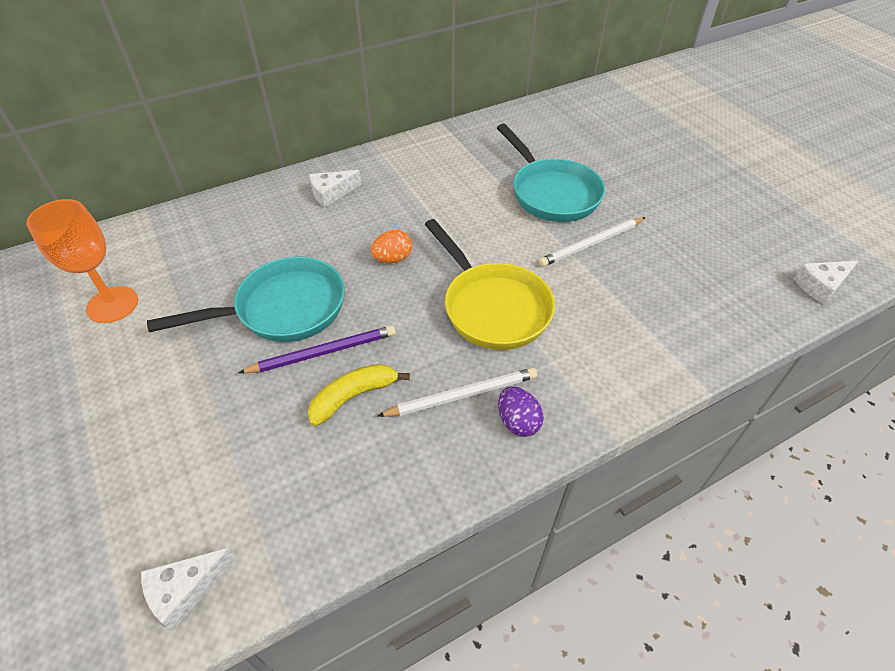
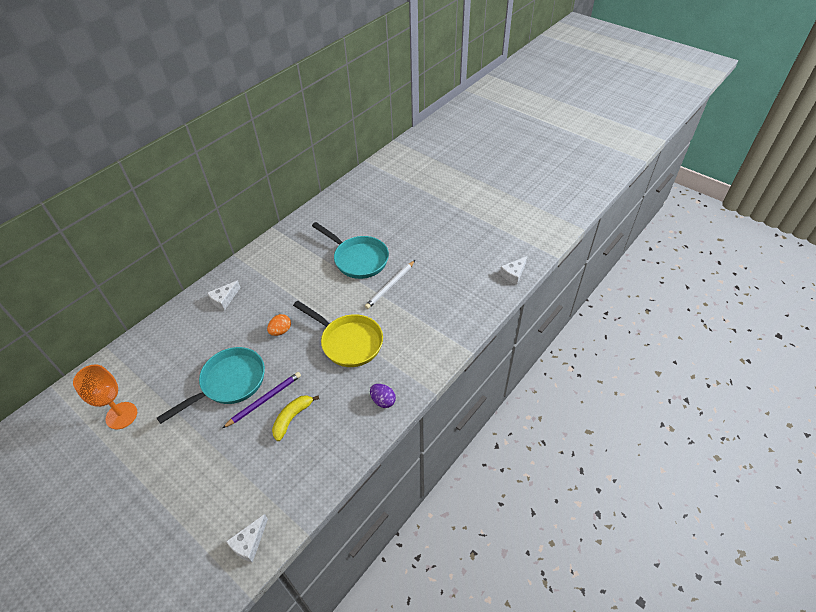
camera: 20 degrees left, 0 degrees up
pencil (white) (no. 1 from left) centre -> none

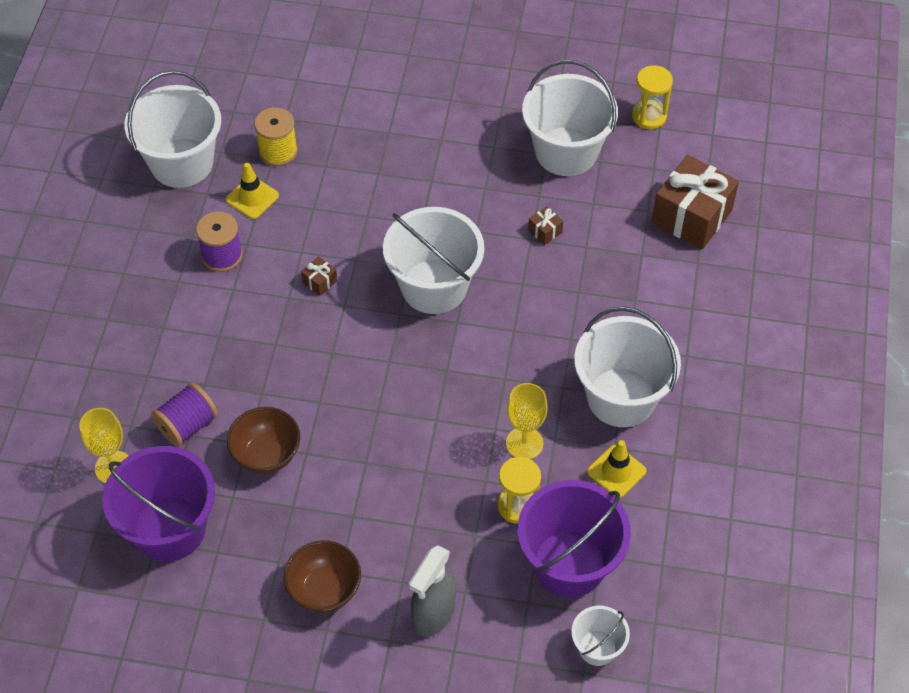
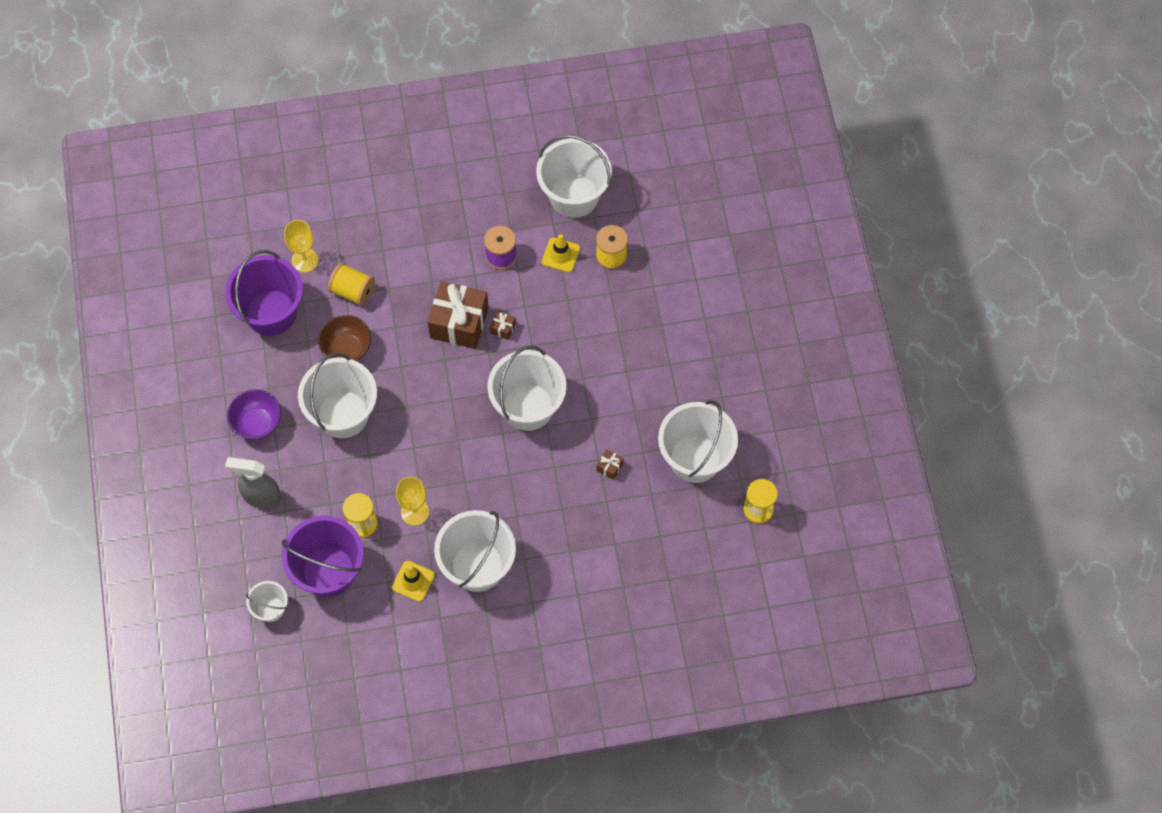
camera: 70 degrees right, 10 degrees up
bowl (brown) (no. 2 from left) bottom centre -> bowl (purple) middle left
none -> bucket (white) (no. 2 from left) middle left
spool (purple) (no. 1 from left) middle left -> spool (yellow) (no. 1 from left) middle left
gift (brown) (no. 3 from left in the first image) top right -> gift (brown) (no. 1 from left) centre, relocated

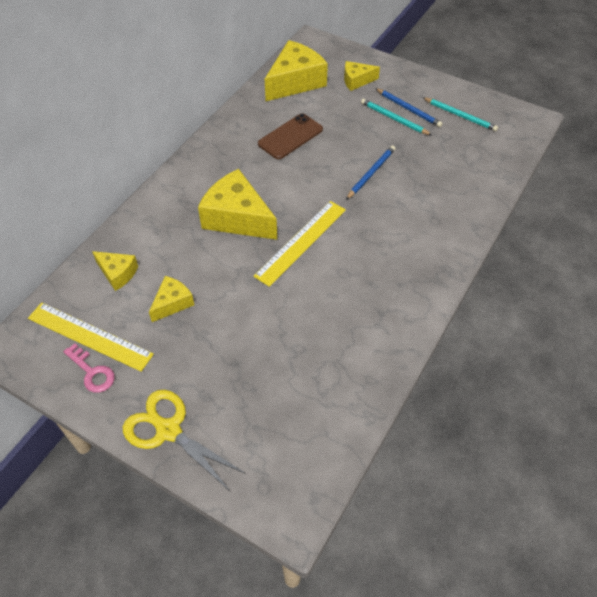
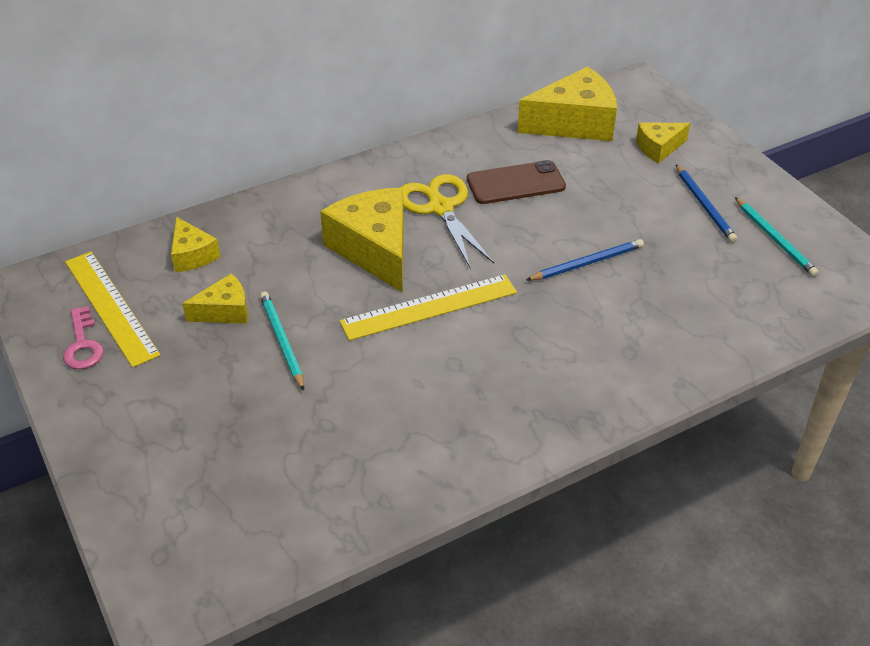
camera: 30 degrees right, 10 degrees down
pencil (turquoise) (no. 1 from left) top centre -> pencil (turquoise) (no. 1 from left) middle left, relocated
scissors (yellow) bottom left -> scissors (yellow) centre, relocated
cheese (yellow) (no. 5 from left) top centre -> cheese (yellow) (no. 5 from left) top right, 45 degrees counterclockwise

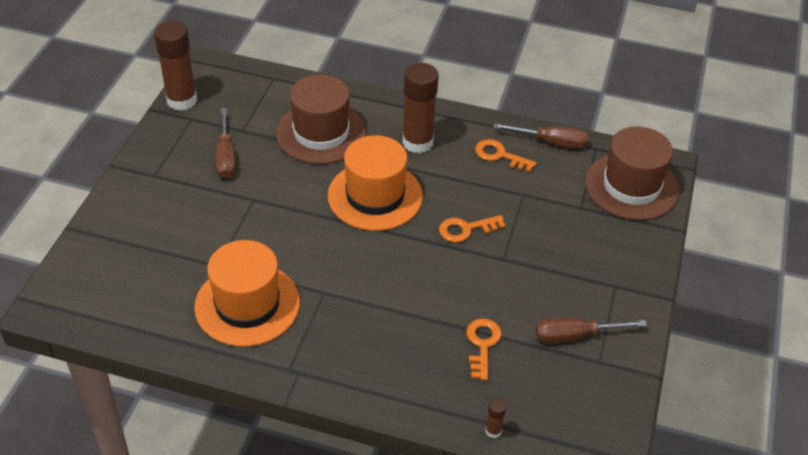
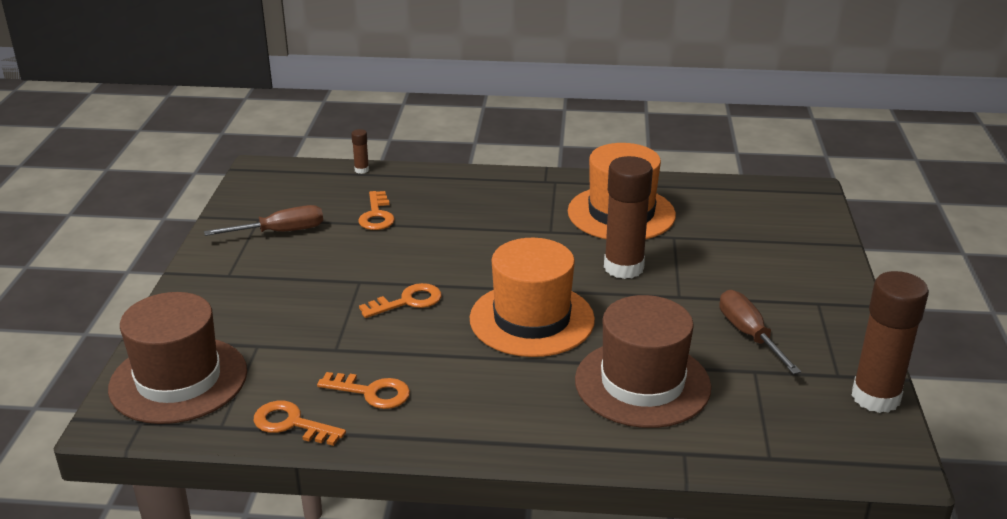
camera: 170 degrees right, 15 degrees down
screwdriver (brown) (no. 2 from left) top right -> key (orange) (no. 1 from left) bottom left
glue stick (brown) (no. 2 from left) top centre -> glue stick (brown) (no. 2 from left) centre, relocated

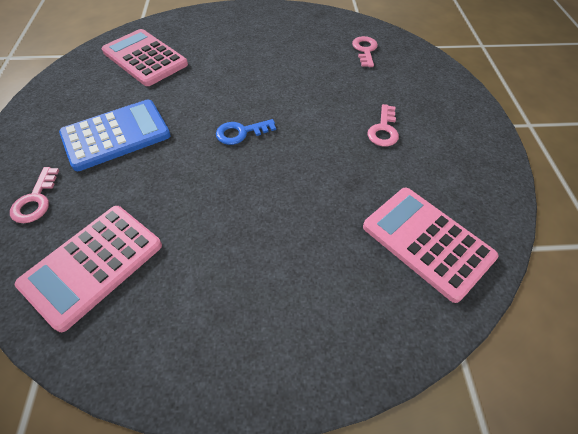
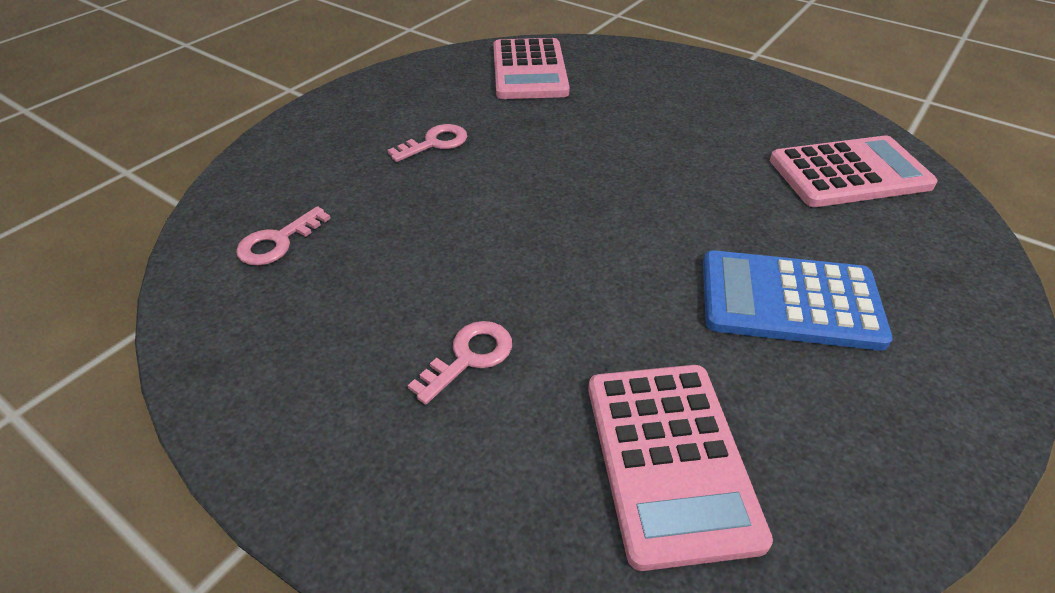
camera: 140 degrees left, 10 degrees down
key (pink) (no. 1 from left in the first image) middle left -> key (pink) (no. 3 from left) centre, relocated
key (blue) top centre -> none

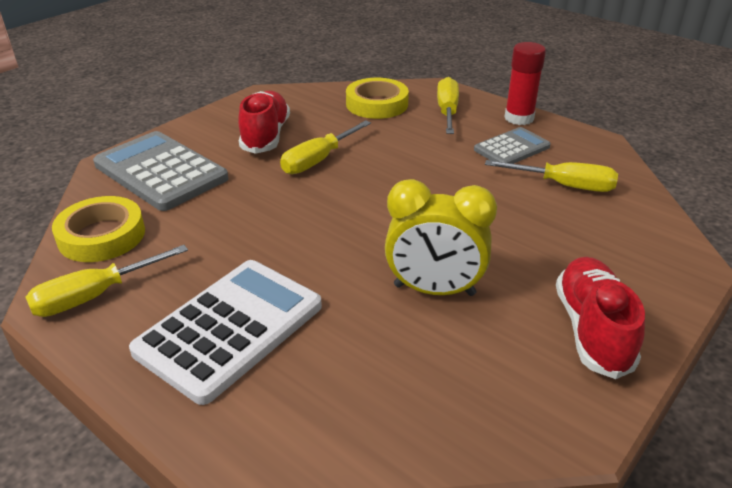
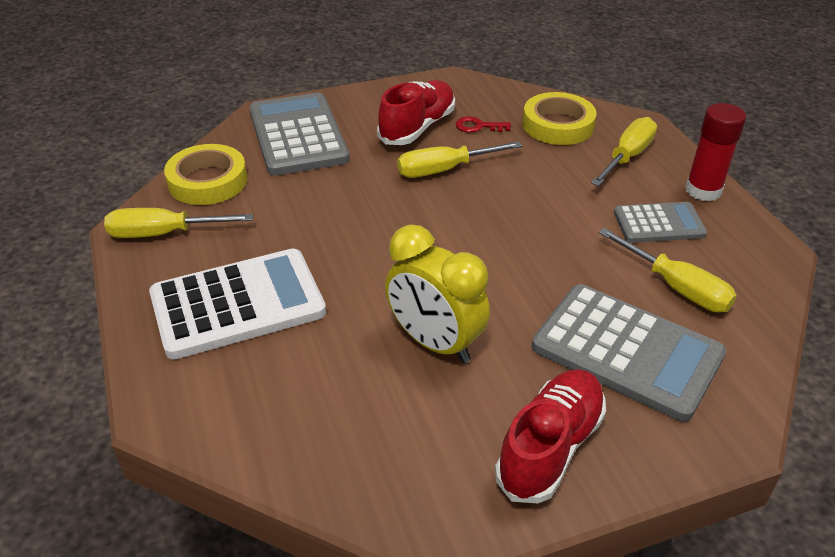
camera: 30 degrees right, 5 degrees up
none -> key (red) top centre
none -> calculator (grey) (no. 2 from left) middle right

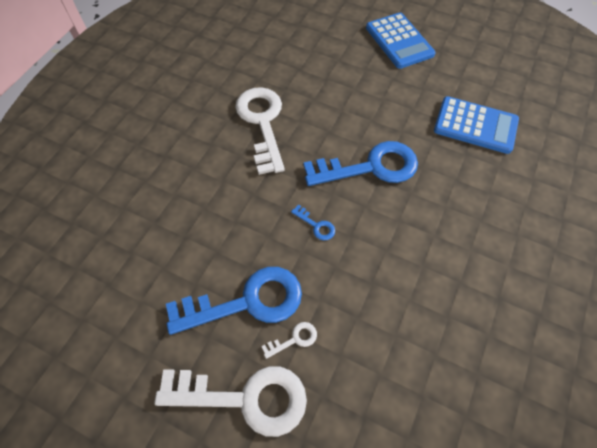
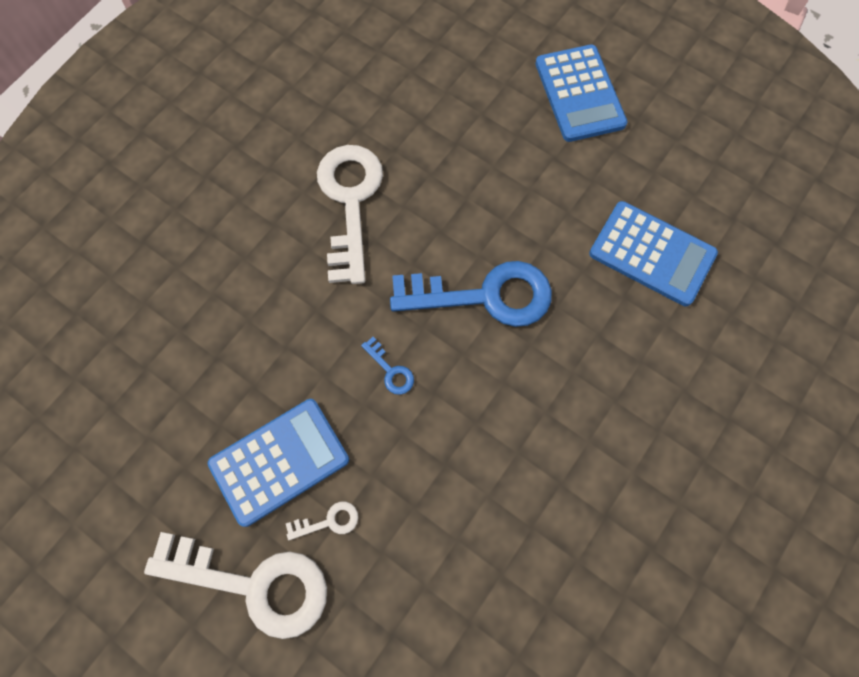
camera: 10 degrees right, 10 degrees up
key (blue) (no. 1 from left) bottom centre -> calculator (blue) (no. 1 from left) bottom left

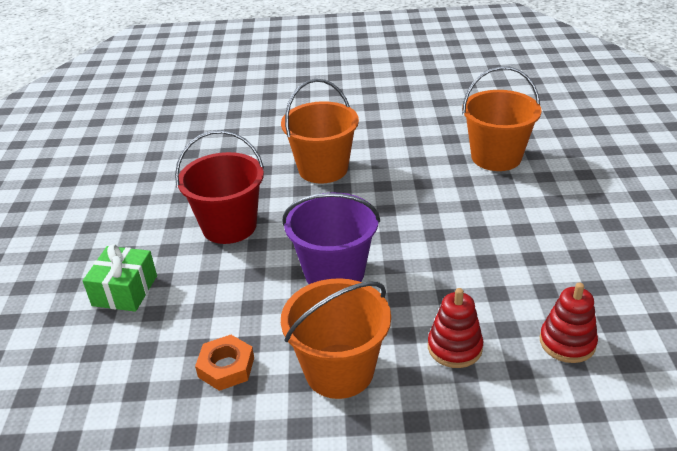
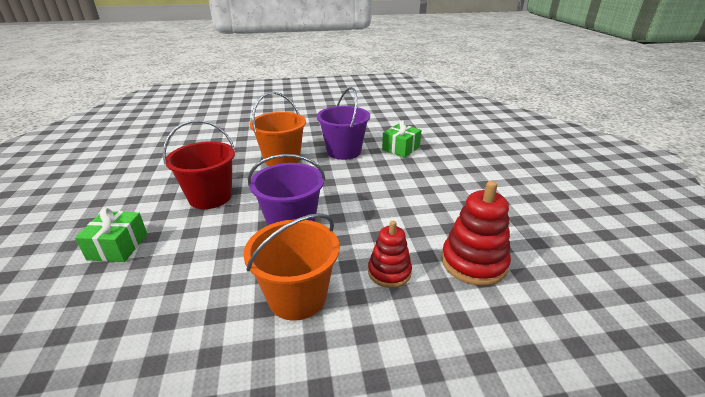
camera: 10 degrees left, 5 degrees down
none -> bucket (purple) (no. 2 from left) top centre
bucket (orange) (no. 3 from left) top right -> gift (green) (no. 2 from left) centre
stacking toy (red) (no. 2 from left) bottom right -> stacking toy (red) (no. 2 from left) middle right, x1.53
nut (orange) bottom left -> none

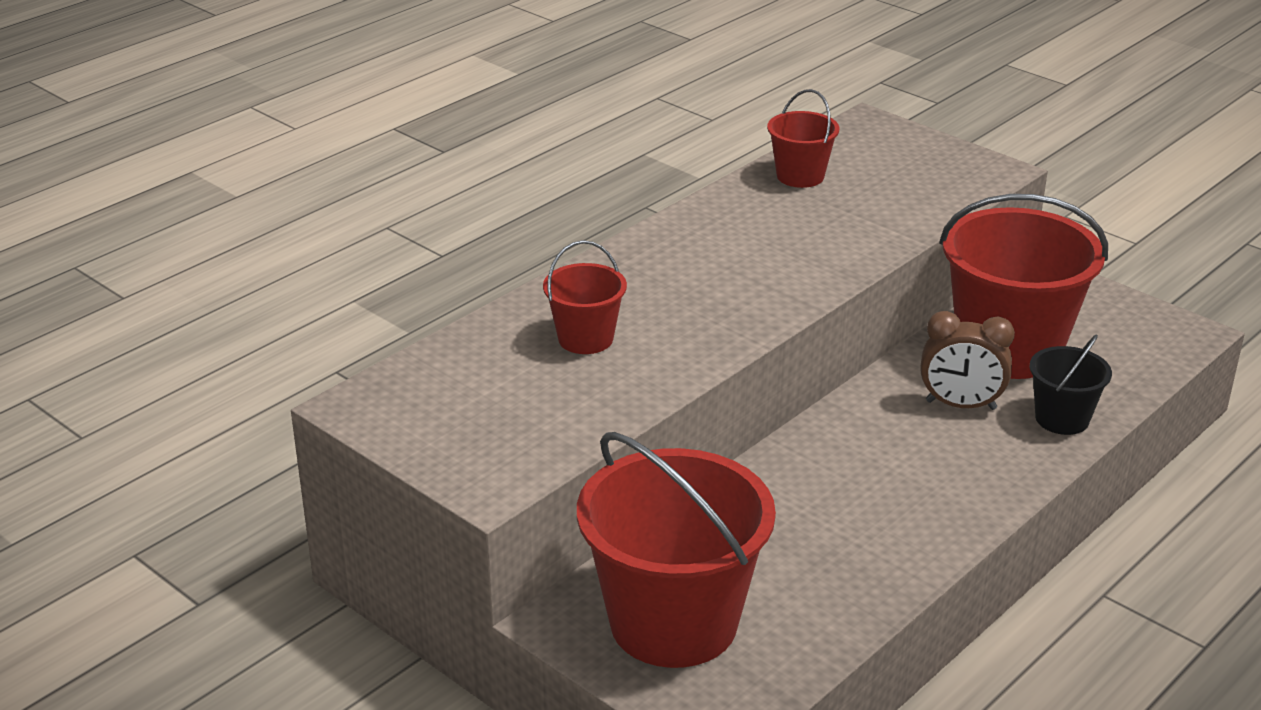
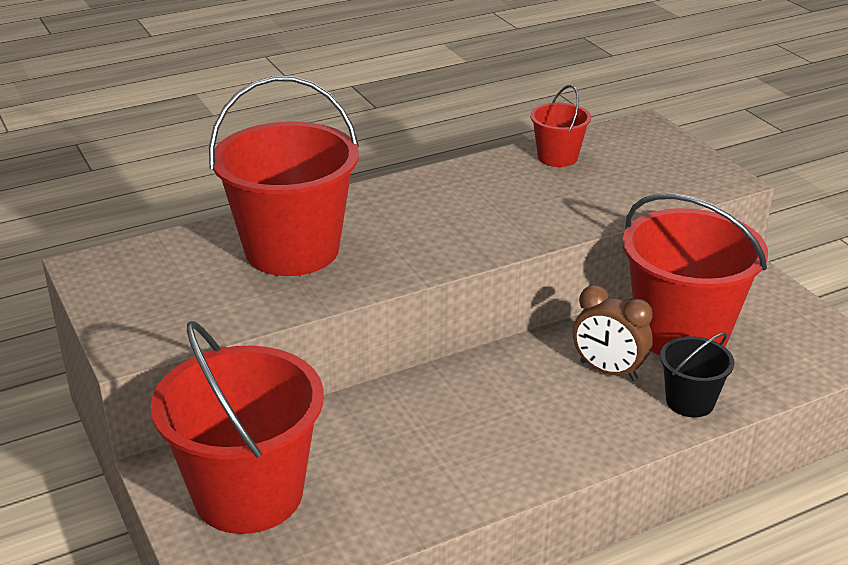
camera: 20 degrees right, 0 degrees up
bucket (red) (no. 1 from left in the first image) centre -> bucket (red) (no. 2 from left) top centre, x2.06

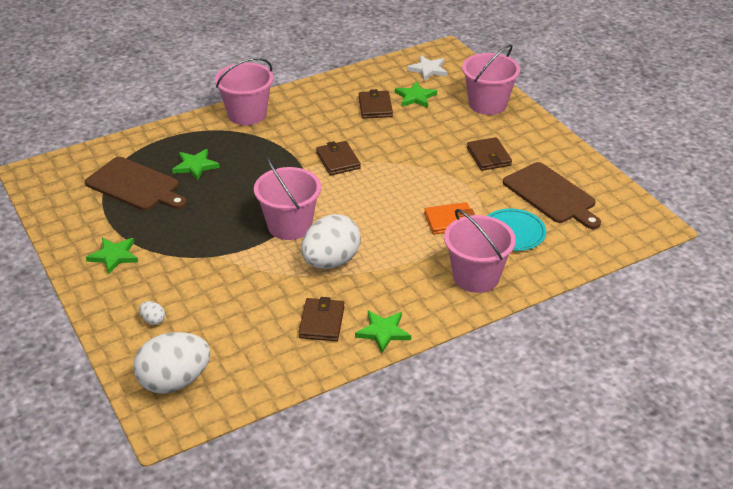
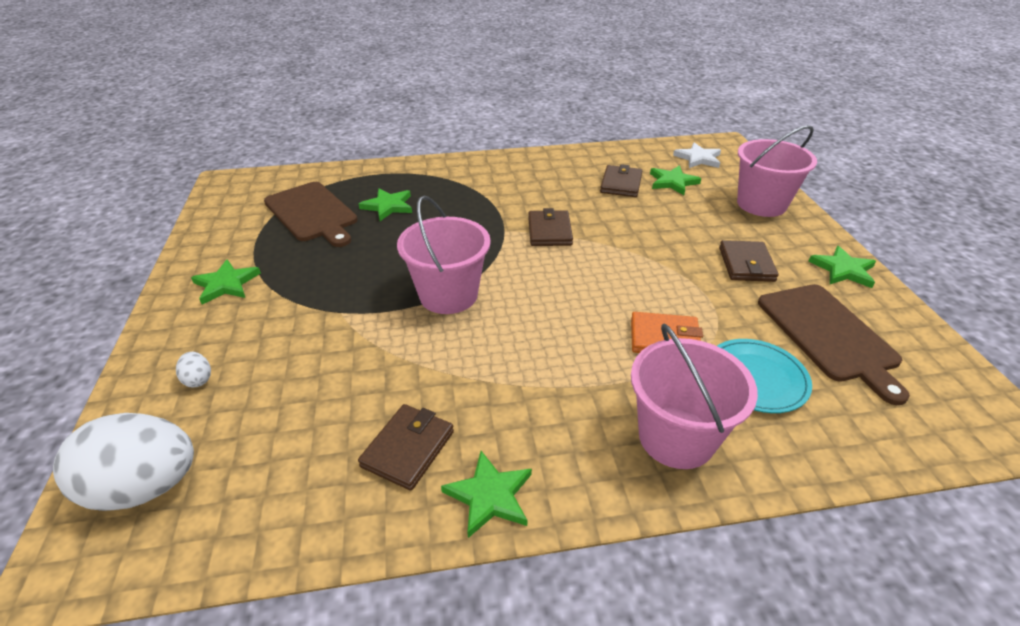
camera: 20 degrees right, 0 degrees up
none -> star (green) (no. 5 from left) middle right
bucket (pink) (no. 1 from left) top left -> none
egg (white) (no. 3 from left) centre -> none

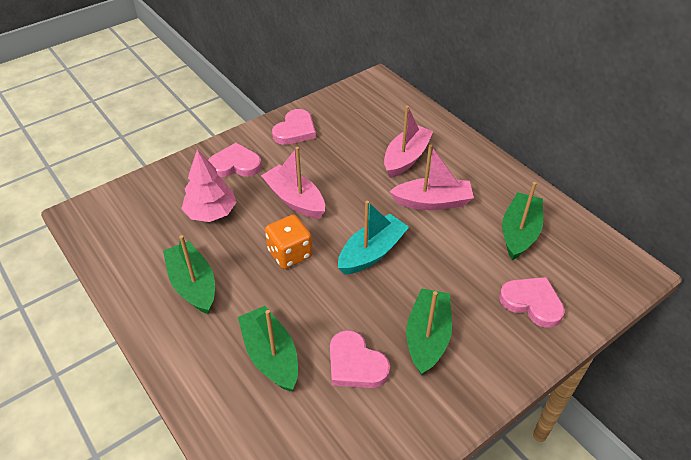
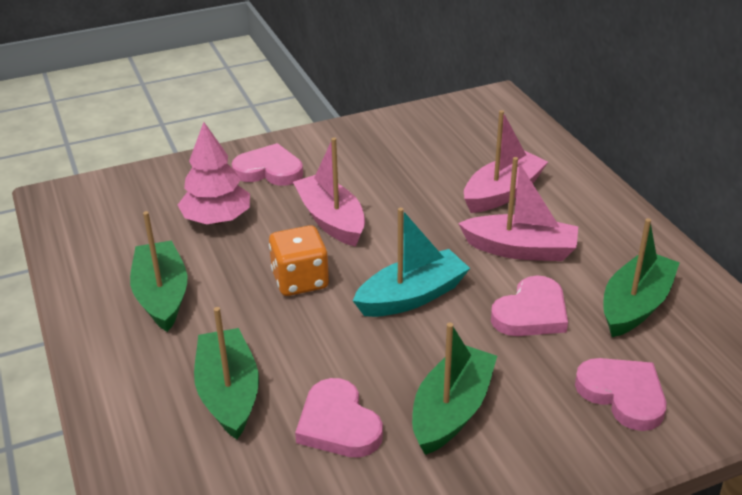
camera: 15 degrees right, 10 degrees down
heart (pink) (no. 2 from left in the first image) top centre -> heart (pink) (no. 3 from left) middle right, relocated

